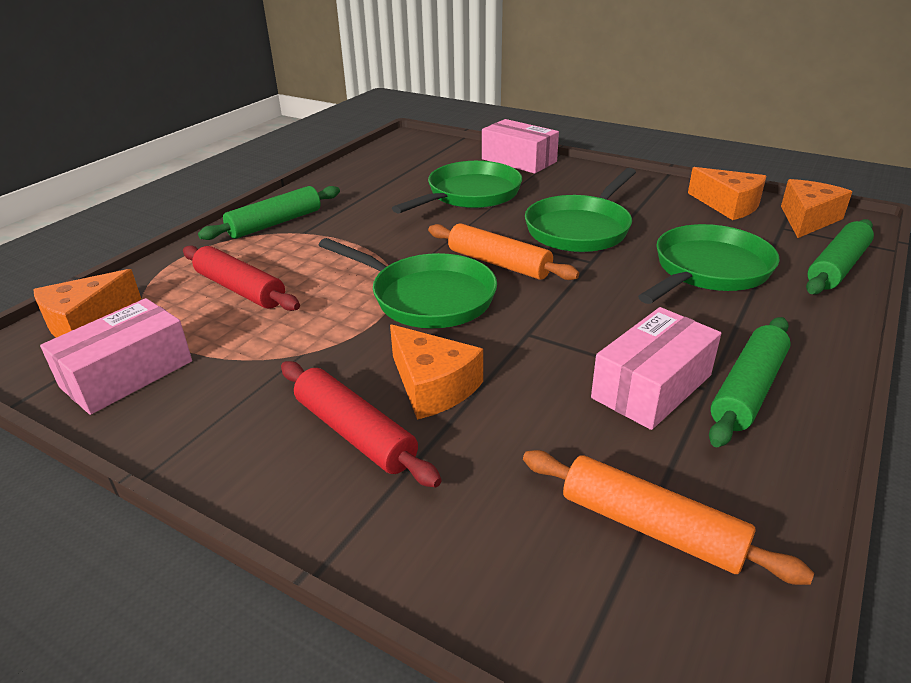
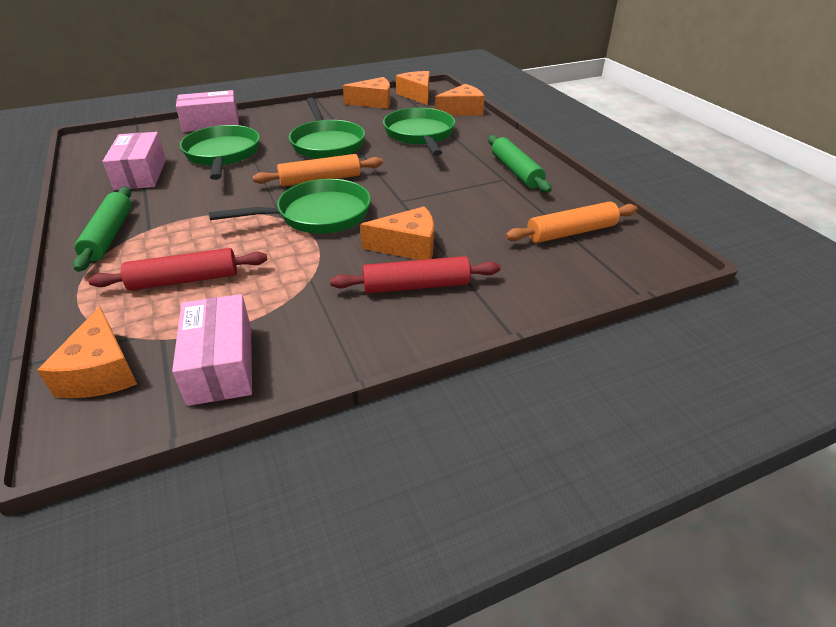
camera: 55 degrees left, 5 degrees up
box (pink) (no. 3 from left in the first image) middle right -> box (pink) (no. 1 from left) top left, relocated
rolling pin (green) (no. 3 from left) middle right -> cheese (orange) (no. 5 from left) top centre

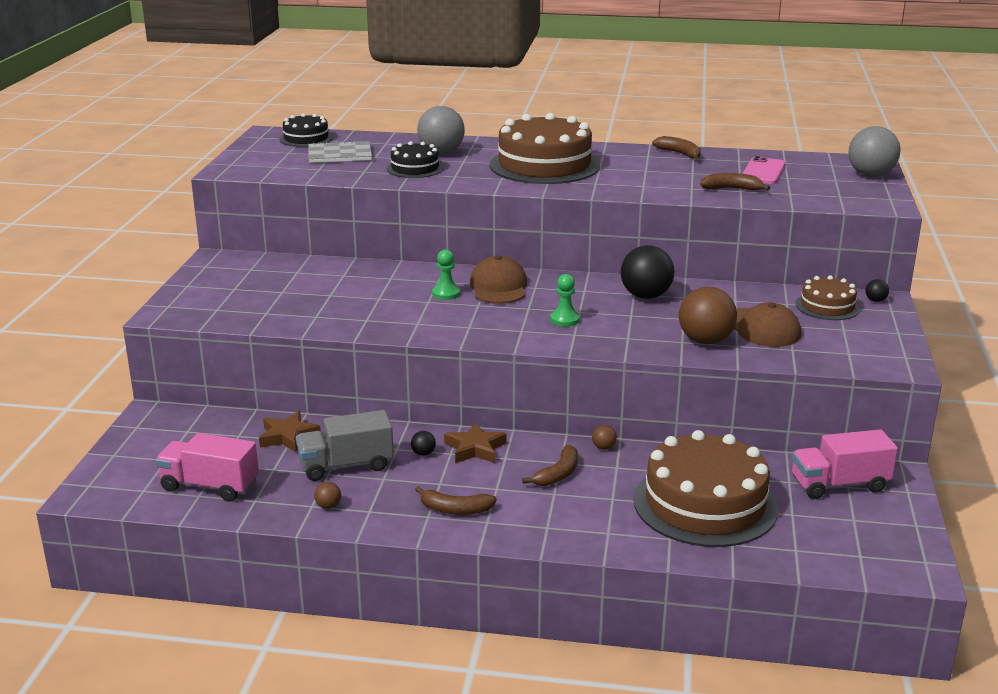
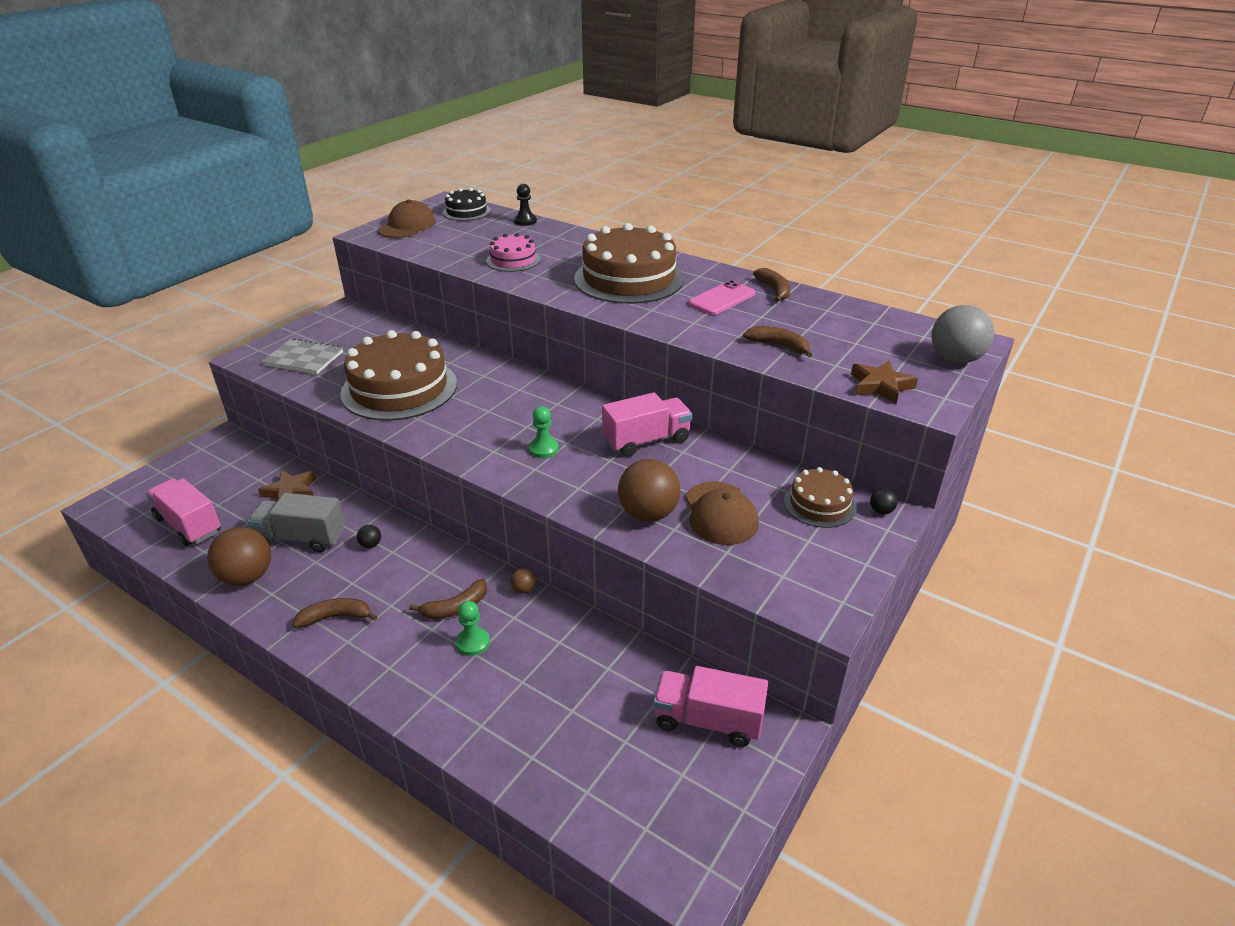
camera: 25 degrees right, 10 degrees up
ball (brown) (no. 1 from left) bottom left -> ball (brown) (no. 1 from left) middle left, x2.35
notebook (grey) top centre -> notebook (grey) middle left, relocated
banana (brown) (no. 1 from left) bottom centre -> banana (brown) (no. 1 from left) middle left, 135 degrees clockwise
cake (brown) (no. 2 from left in the first image) bottom right -> cake (brown) (no. 1 from left) middle left, relocated
cap (brown) (no. 1 from left) centre -> cap (brown) (no. 1 from left) top left, relocated
pawn (green) (no. 1 from left) centre -> pawn (green) (no. 1 from left) bottom centre, relocated
cake (black) (no. 2 from left) top centre -> cake (pink) top centre
none -> pawn (black) top centre
ball (black) (no. 2 from left) centre -> truck (pink) (no. 2 from left) centre
phone (pink) top right -> phone (pink) top centre, relocated
star (brown) (no. 2 from left) centre -> star (brown) (no. 2 from left) middle right, relocated
ball (grey) (no. 1 from left) top centre -> none

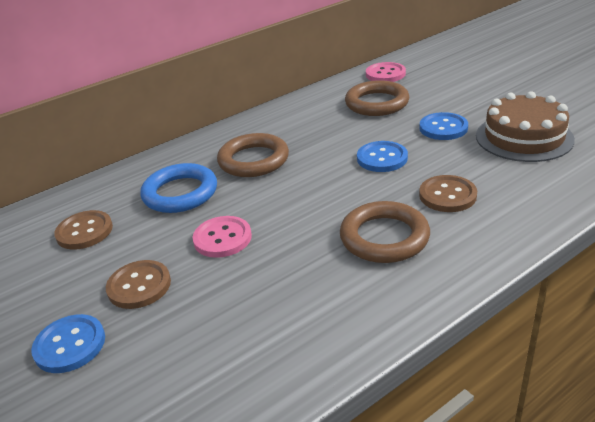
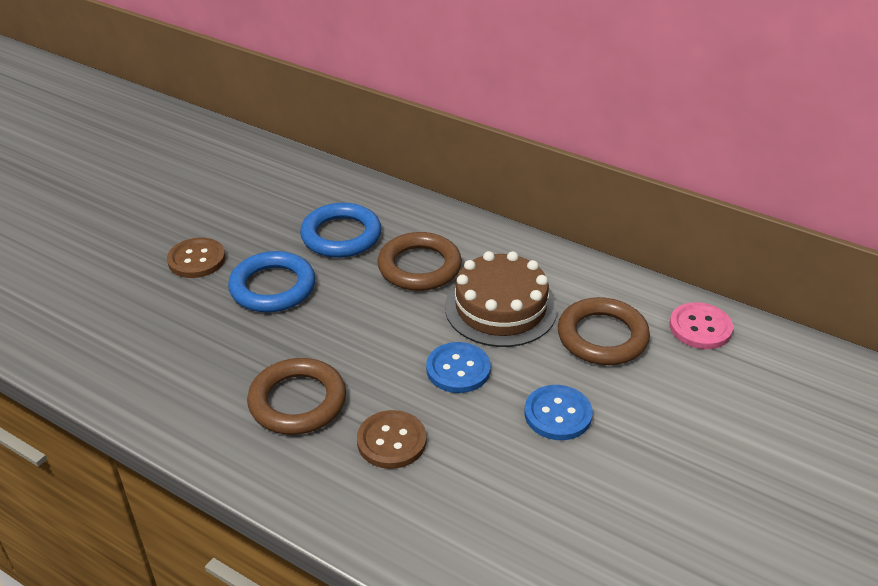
camera: 65 degrees right, 5 degrees up
button (pink) (no. 1 from left) centre -> ring (blue) (no. 1 from left) middle left
cake (brown) top right -> cake (brown) centre, relocated
button (blue) (no. 1 from left) bottom left -> none
button (brown) (no. 1 from left) middle left -> none

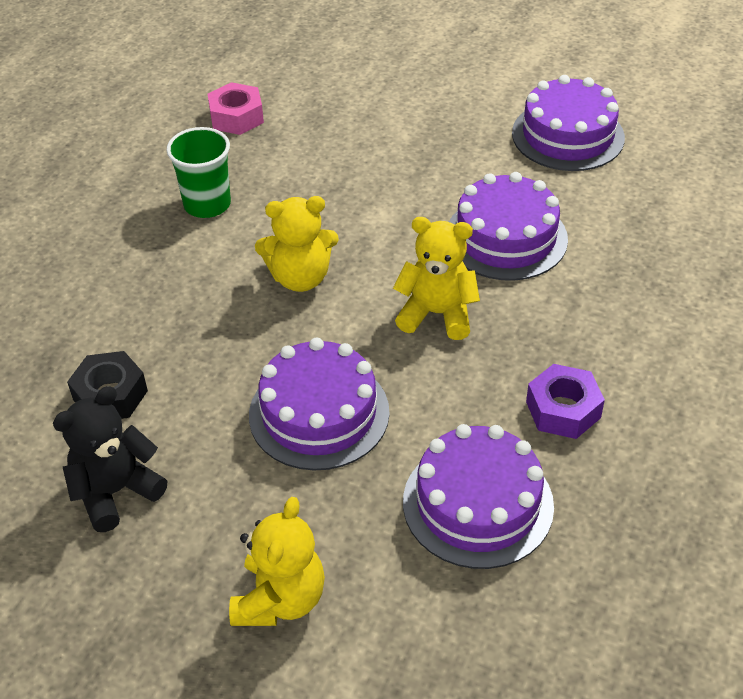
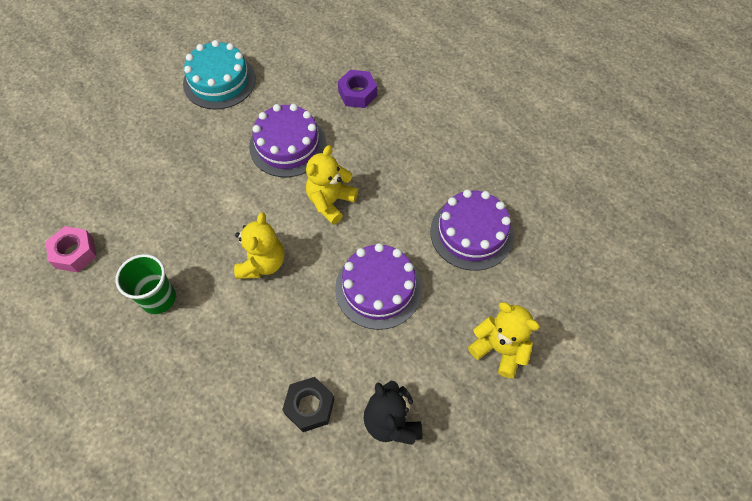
camera: 70 degrees left, 15 degrees up
cake (purple) (no. 4 from left) top right -> cake (turquoise) top left
nut (purple) middle right -> nut (purple) top centre, relocated

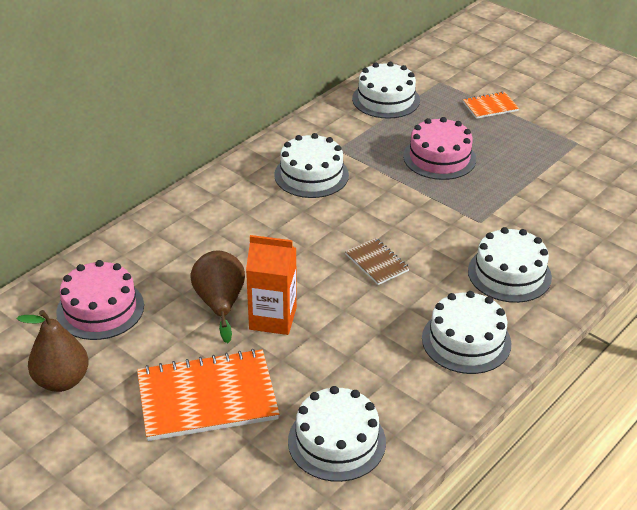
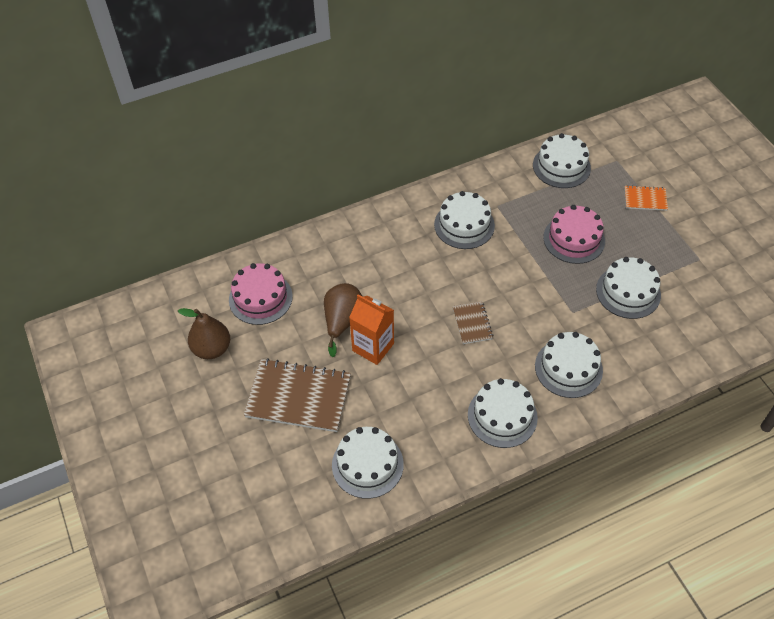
camera: 25 degrees right, 15 degrees up
notebook (orange) (no. 1 from left) bottom left -> notebook (brown) (no. 1 from left) centre
none -> cake (white) (no. 6 from left) middle right

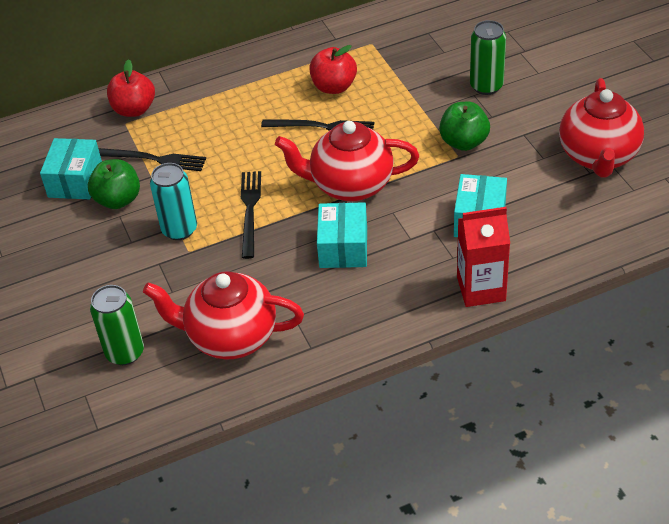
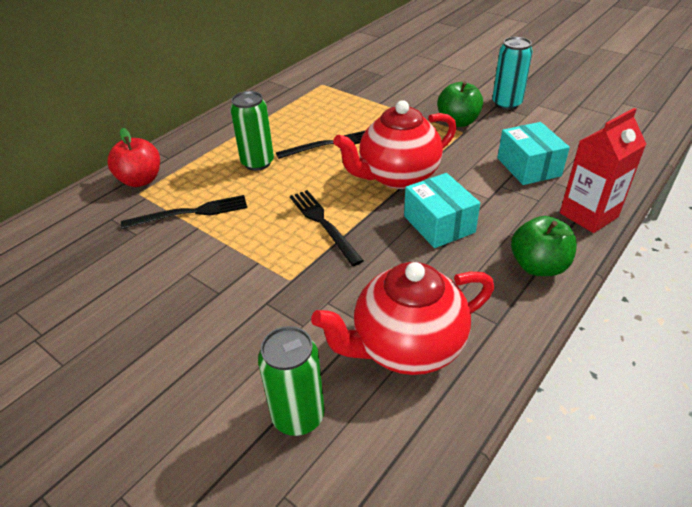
camera: 30 degrees left, 5 degrees down
can (green) (no. 2 from left in the first image) top right -> can (green) (no. 1 from left) top centre, relocated
can (turquoise) middle left -> can (turquoise) top right, relocated
apple (green) (no. 1 from left in the first image) middle left -> apple (green) (no. 2 from left) middle right, relocated
box (turquoise) (no. 1 from left) top left -> none
apple (red) (no. 2 from left) top centre -> none
teapot (red) (no. 3 from left) top right -> none

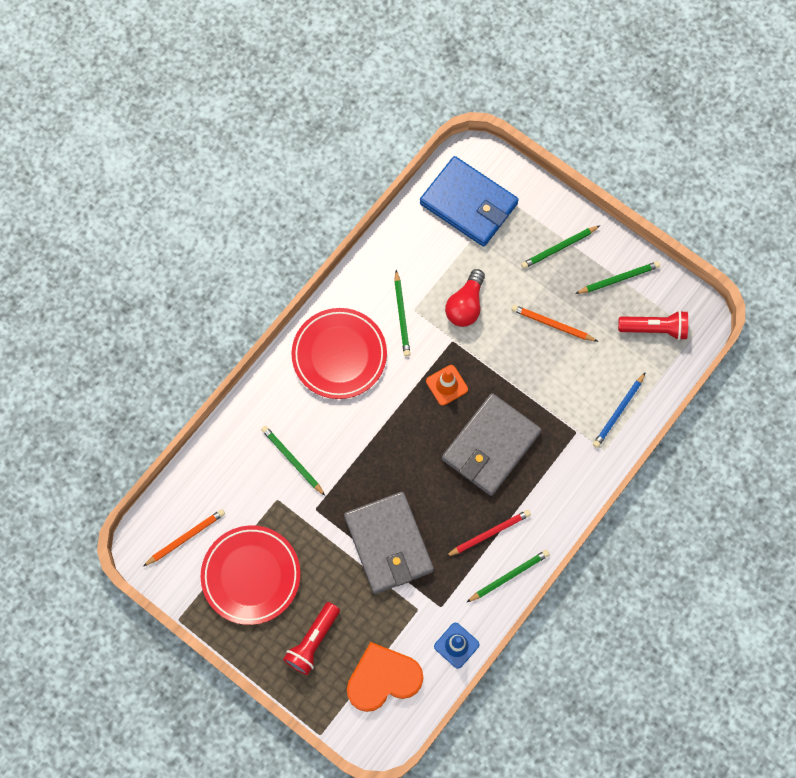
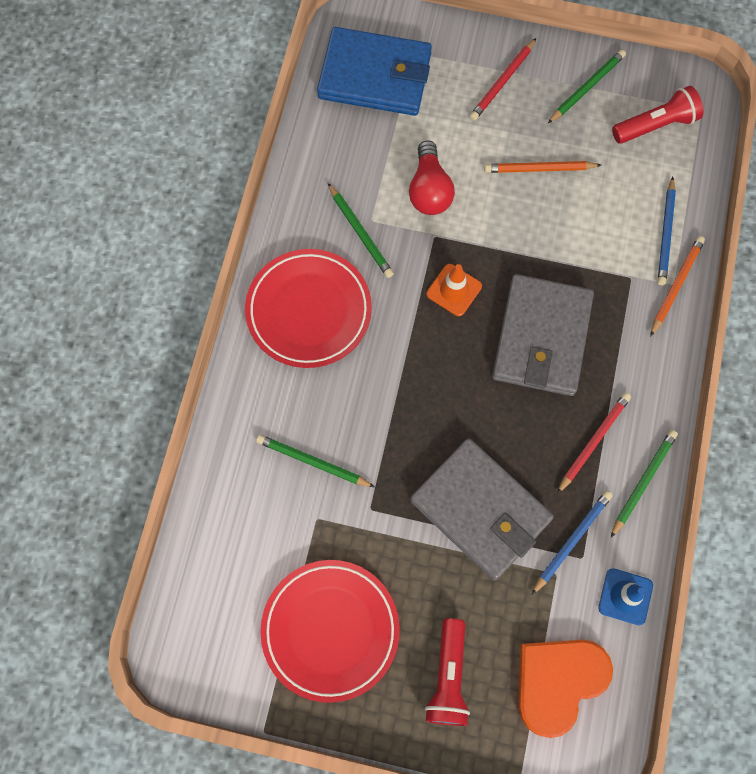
camera: 25 degrees left, 0 degrees up
pencil (green) (no. 4 from left) top right -> pencil (red) (no. 1 from left) top centre
none -> pencil (blue) (no. 1 from left) bottom right
pencil (orange) (no. 1 from left in the first image) bottom left -> pencil (orange) (no. 2 from left) middle right, relocated

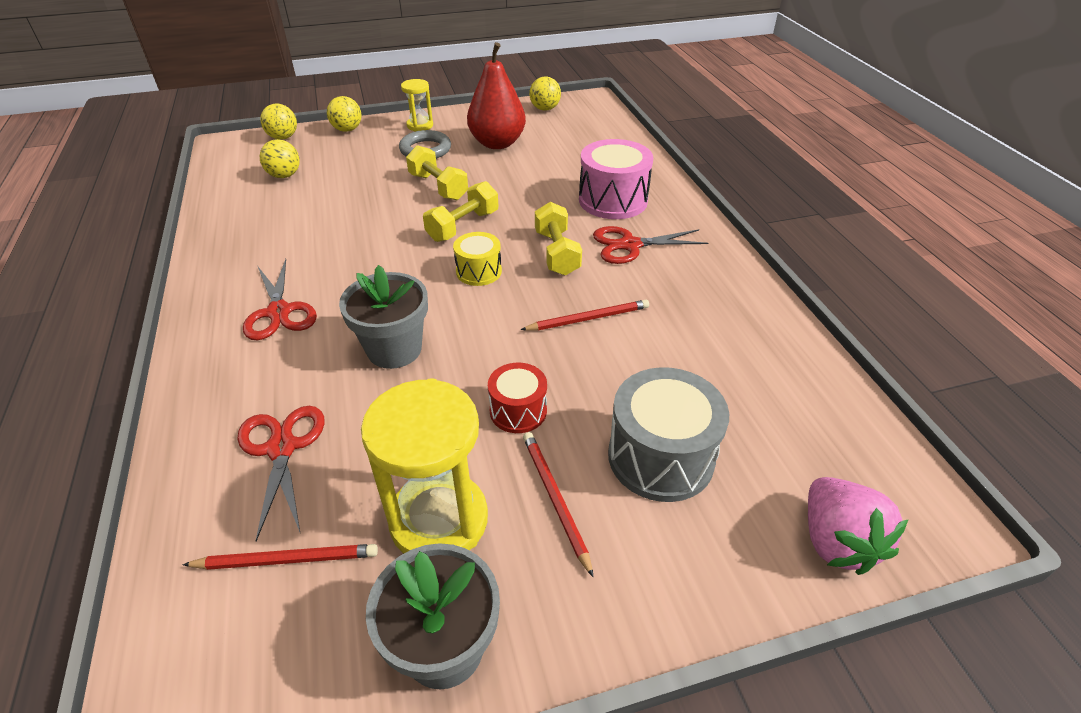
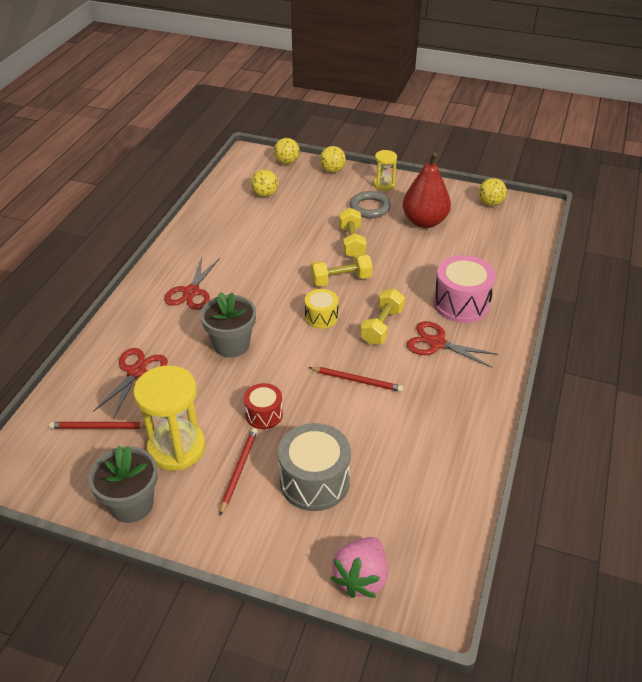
camera: 35 degrees right, 0 degrees up
pencil (red) (no. 1 from left) bottom left -> pencil (red) (no. 1 from left) middle left, 150 degrees clockwise

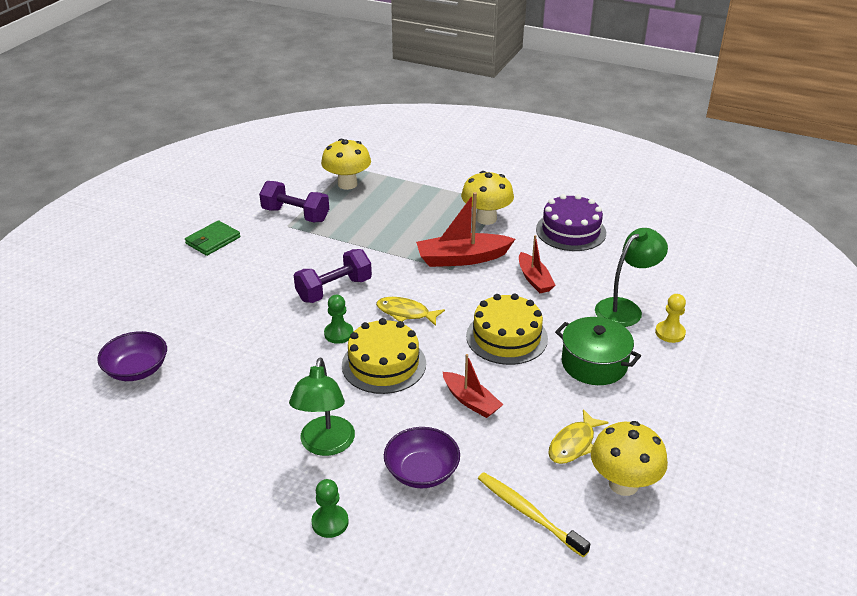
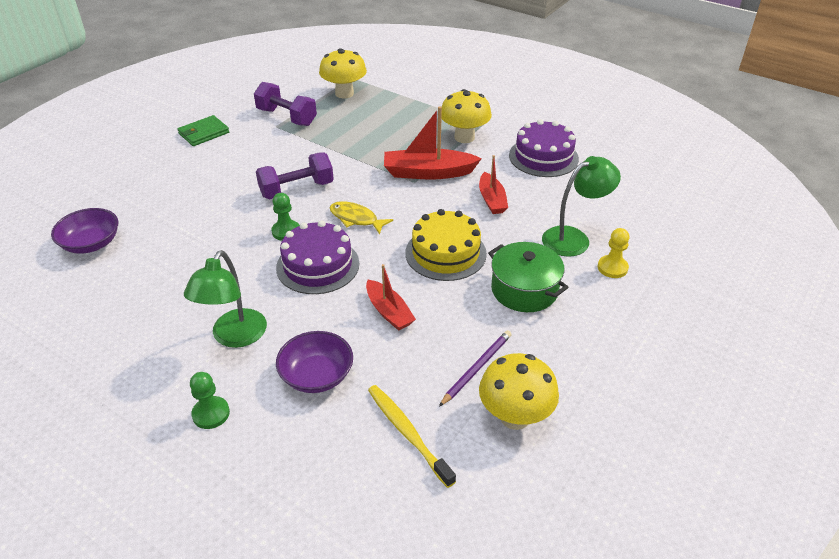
camera: 10 degrees right, 5 degrees up
cake (yellow) (no. 1 from left) centre -> cake (purple) (no. 1 from left) centre
fish (yellow) (no. 2 from left) bottom right -> pencil (purple) centre

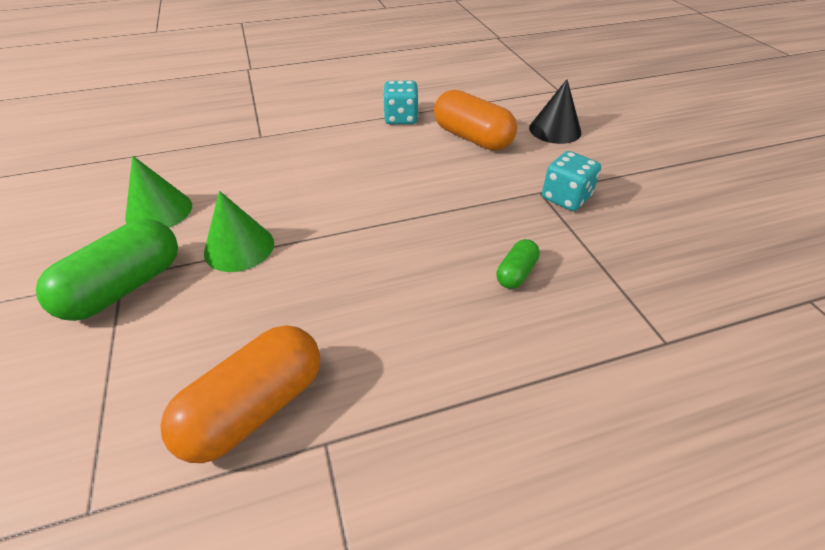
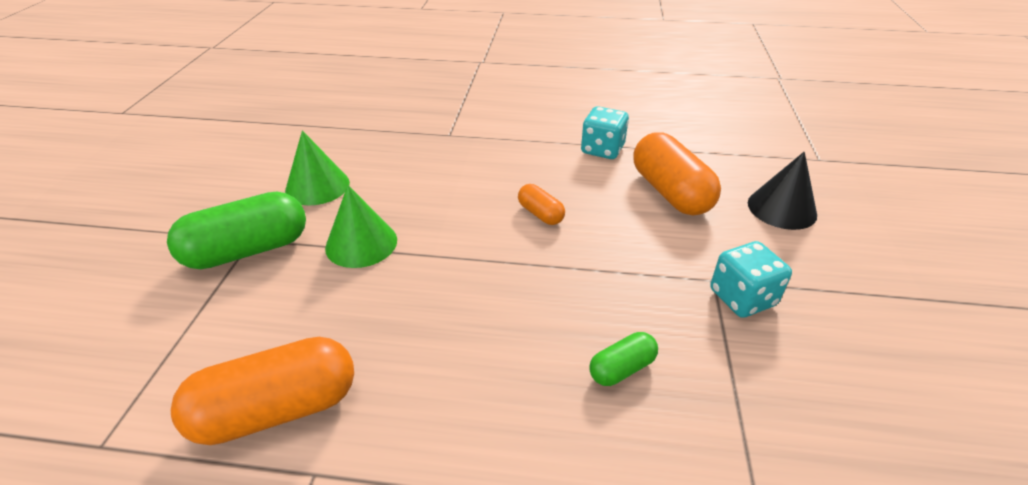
camera: 25 degrees right, 5 degrees down
none -> capsule (orange) (no. 2 from left) centre

